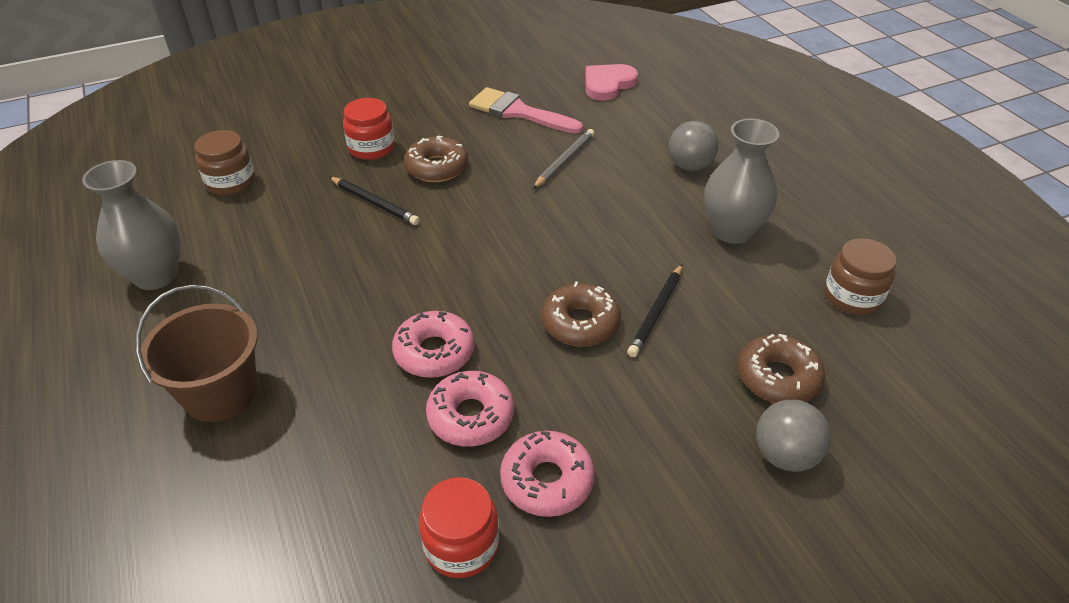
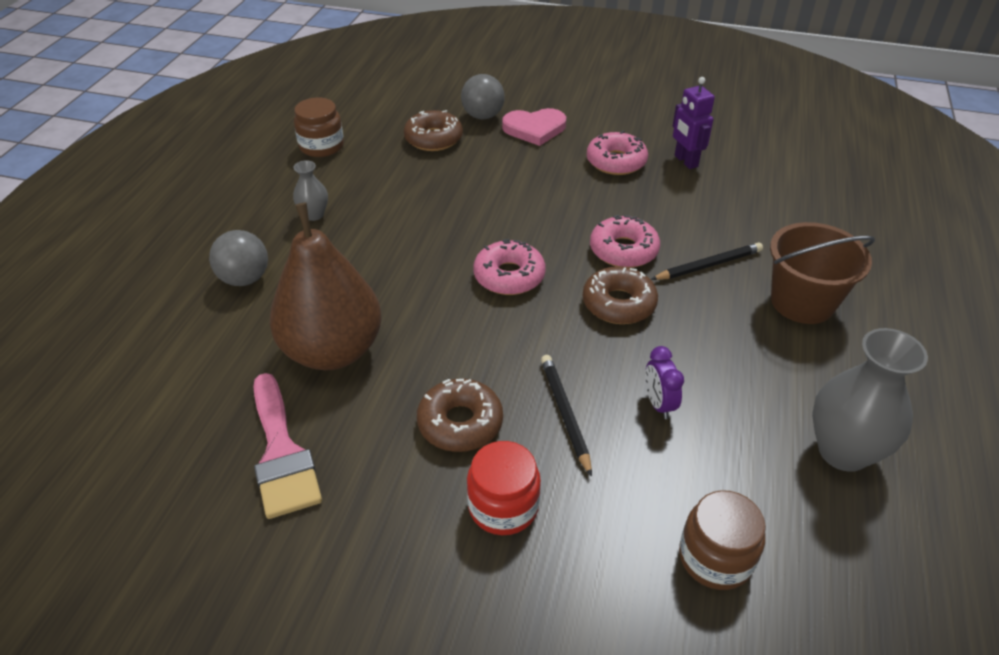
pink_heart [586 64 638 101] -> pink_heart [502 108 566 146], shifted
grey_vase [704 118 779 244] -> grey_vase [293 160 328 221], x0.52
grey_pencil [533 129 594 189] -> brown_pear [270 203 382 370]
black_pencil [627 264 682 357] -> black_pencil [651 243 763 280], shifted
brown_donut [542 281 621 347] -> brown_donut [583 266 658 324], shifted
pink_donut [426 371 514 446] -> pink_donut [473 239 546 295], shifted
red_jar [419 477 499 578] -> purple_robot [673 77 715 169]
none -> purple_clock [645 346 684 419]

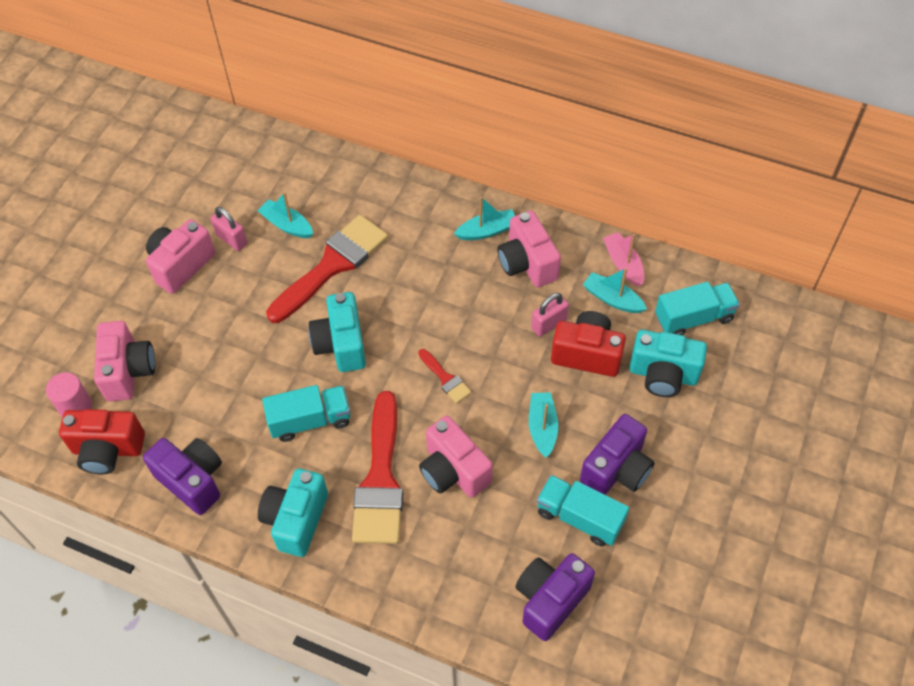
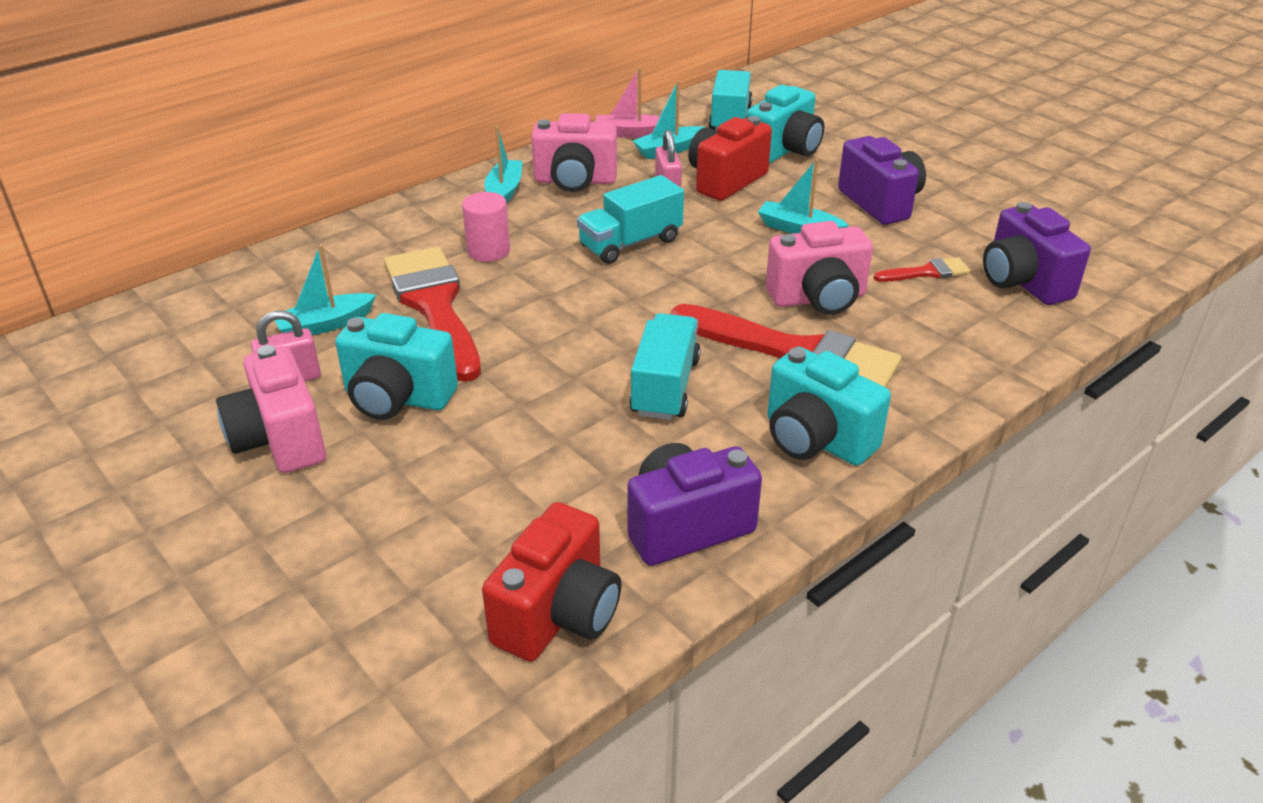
turquoise_camera [309 292 366 372] -> turquoise_camera [335 313 458 420], shifted
pink_camera [94 321 155 401] -> none
red_brush [418 349 471 403] -> red_brush [874 257 970 282], shifted
pink_cylinder [46 372 92 418] -> pink_cylinder [462 192 510 262], shifted
turquoise_truck [537 475 629 547] -> turquoise_truck [577 175 684 264], shifted

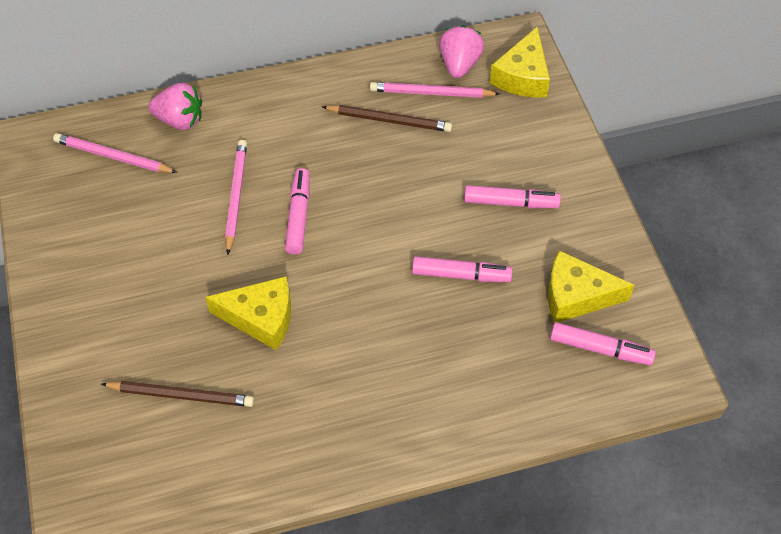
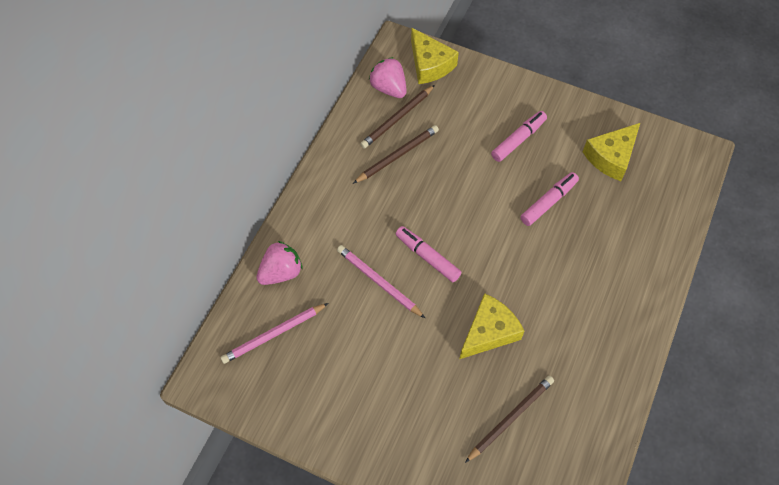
pink_pencil [370 82 500 98] -> brown_pencil [360 85 435 149]
pink_marker [550 322 656 365] -> none

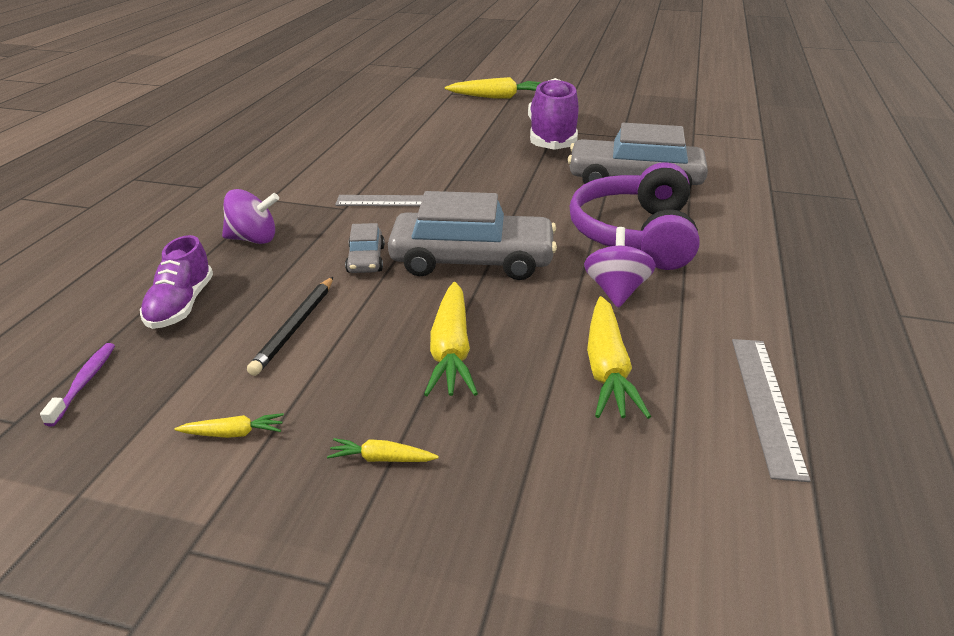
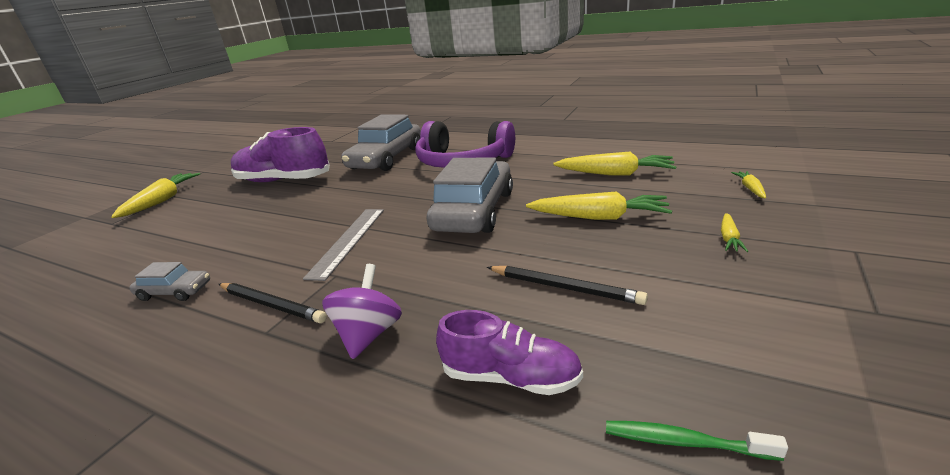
grey_car [345 223 385 273] -> grey_car [129 262 210 301], shifted
purple_spinning_top [584 227 656 308] -> none
grey_ruler [732 339 811 482] -> none
purple_toothbrush [40 343 115 427] -> green_toothbrush [606 421 788 461]
yellow_carrot [174 413 284 438] -> yellow_carrot [731 171 766 198], shifted
none -> black_pencil [219 283 327 323]

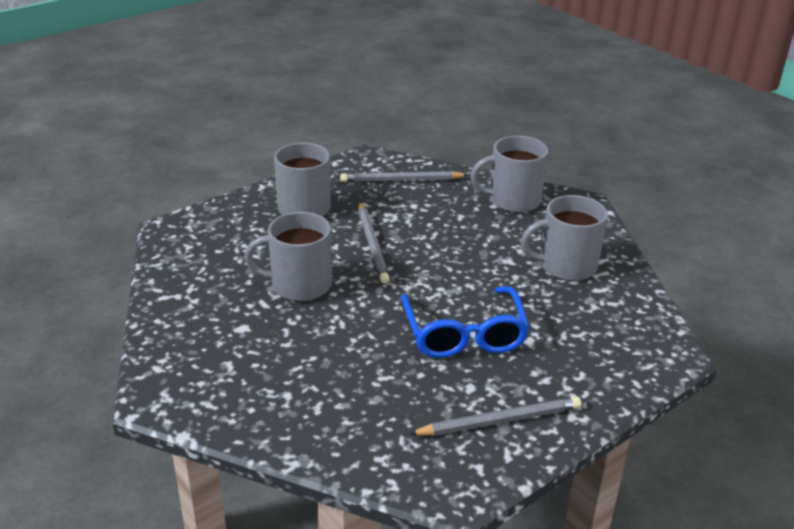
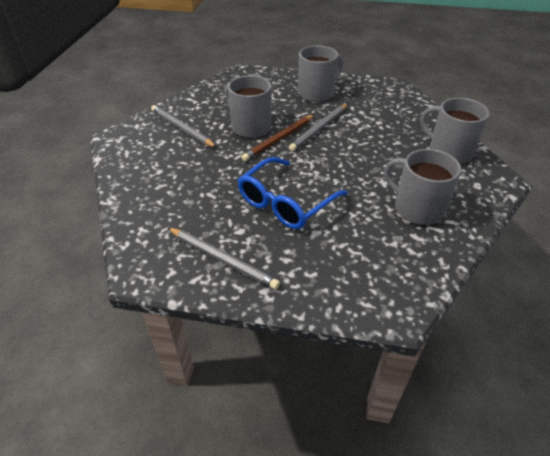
grey_pencil [340 171 468 182] -> grey_pencil [151 105 217 148], shifted
none -> brown_pencil [241 115 314 161]

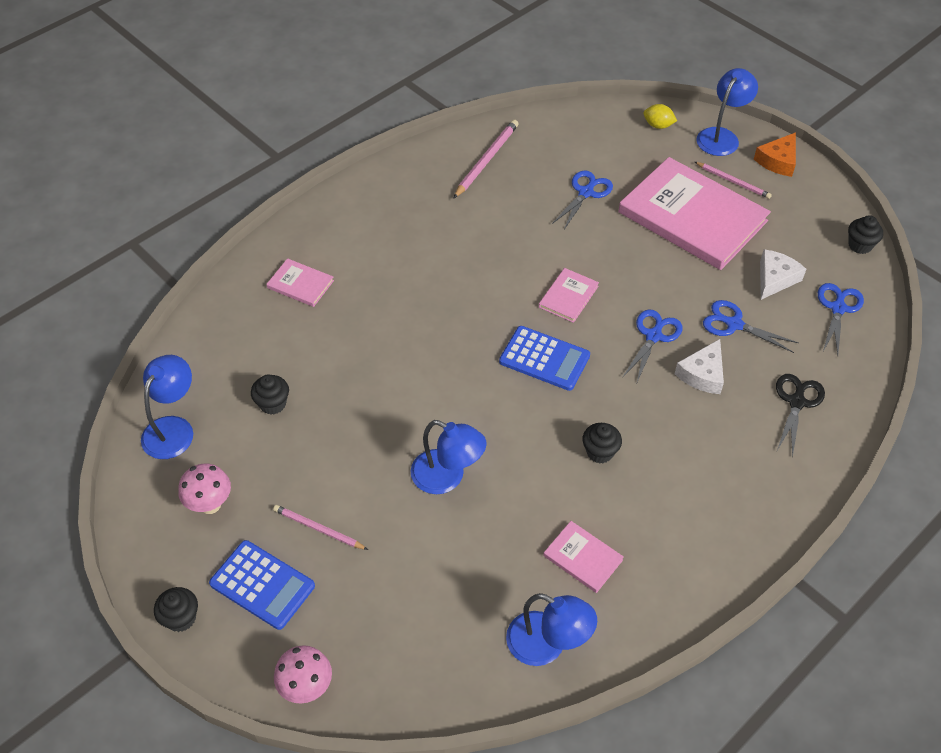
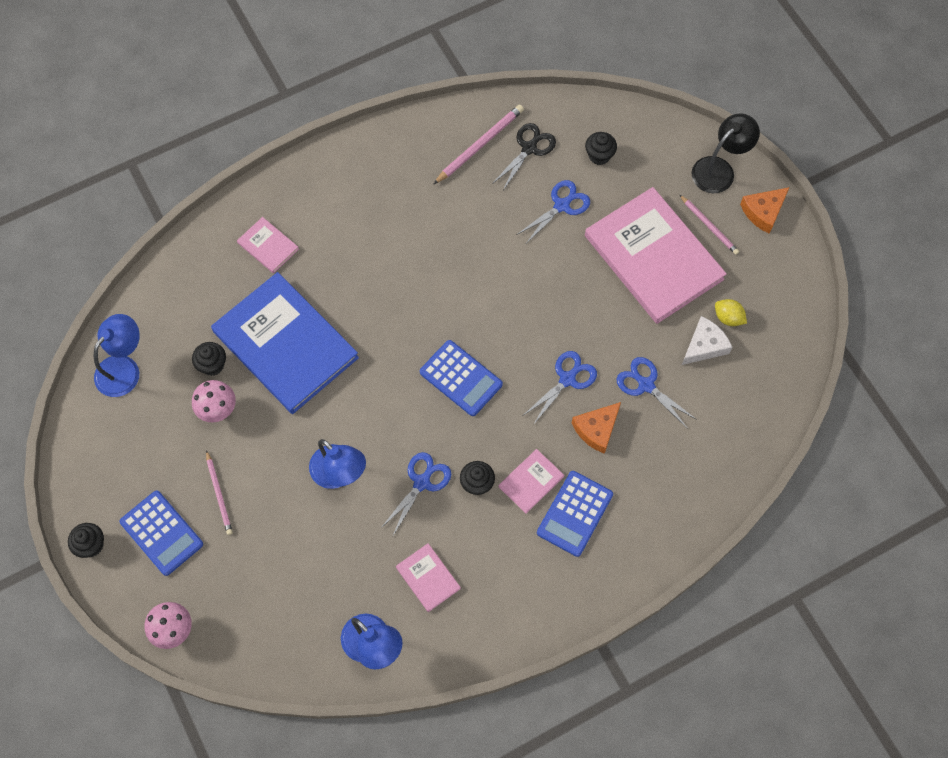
blue_lamp [697 68 758 156] -> black_lamp [691 113 760 193]
yellow_lemon [643 104 677 129] -> yellow_lemon [715 299 747 326], shifted
black_cupcake [848 215 883 254] -> black_cupcake [585 132 617 165], shifted
pink_book [539 268 599 323] -> pink_book [498 449 564 514], shifted
blue_scissors [818 283 864 355] -> blue_scissors [380 452 451 535], shifted
white_cheese [675 339 724 394] -> orange_cheese [572 402 621 454]
black_scissors [776 374 825 457] -> black_scissors [492 123 556 190], shifted
pink_mushroom [178 463 231 514] -> pink_mushroom [192 380 236 423], shifted
pink_pencil [273 505 368 550] -> pink_pencil [206 450 233 535], 150 degrees counterclockwise
none -> blue_book [211 272 359 414]
none -> blue_calculator [537 471 613 557]

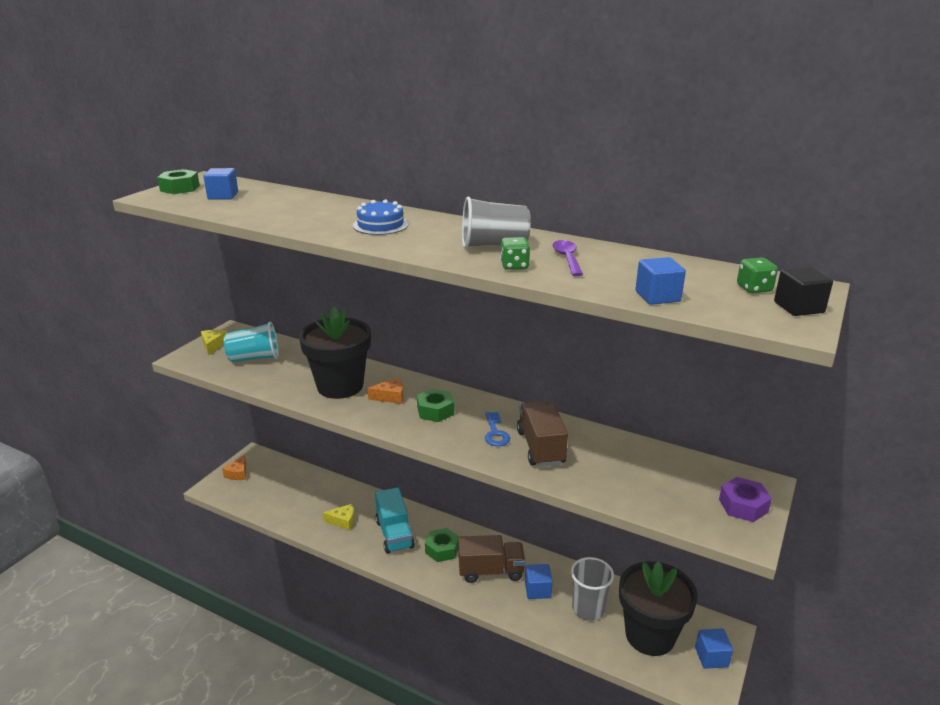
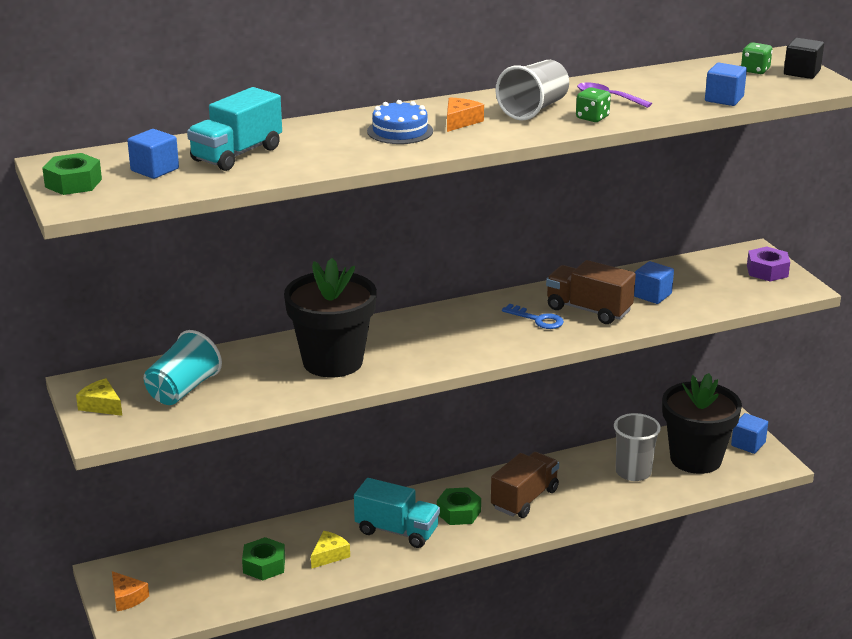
orange_cheese [367 377 403 404] -> orange_cheese [447 97 484 132], shifted
green_nut [417 388 454 422] -> green_nut [242 537 285 581], shifted
blue_cube [525 564 553 599] -> blue_cube [634 261 674 304], shifted
none -> turquoise_truck [187 87 282 171]

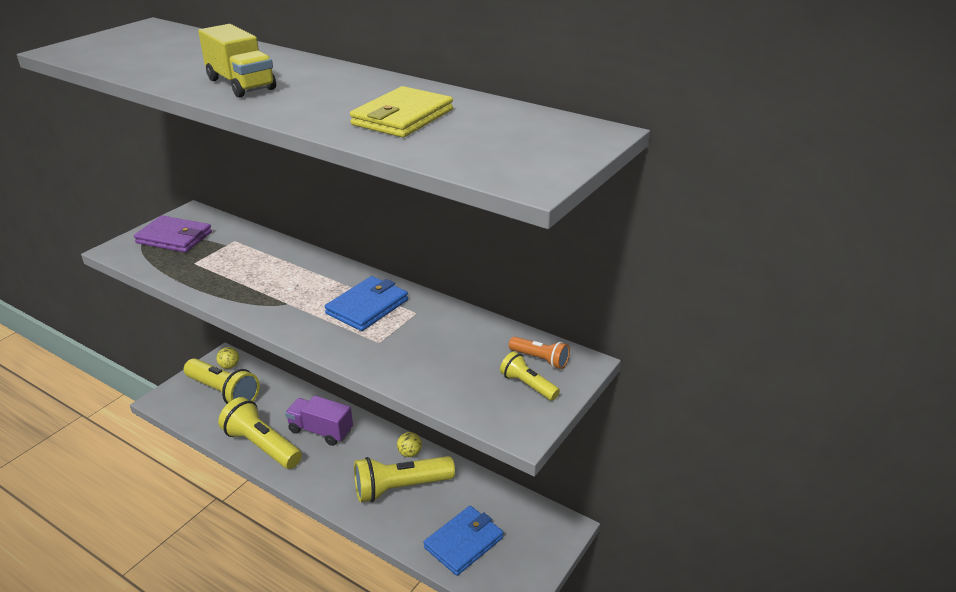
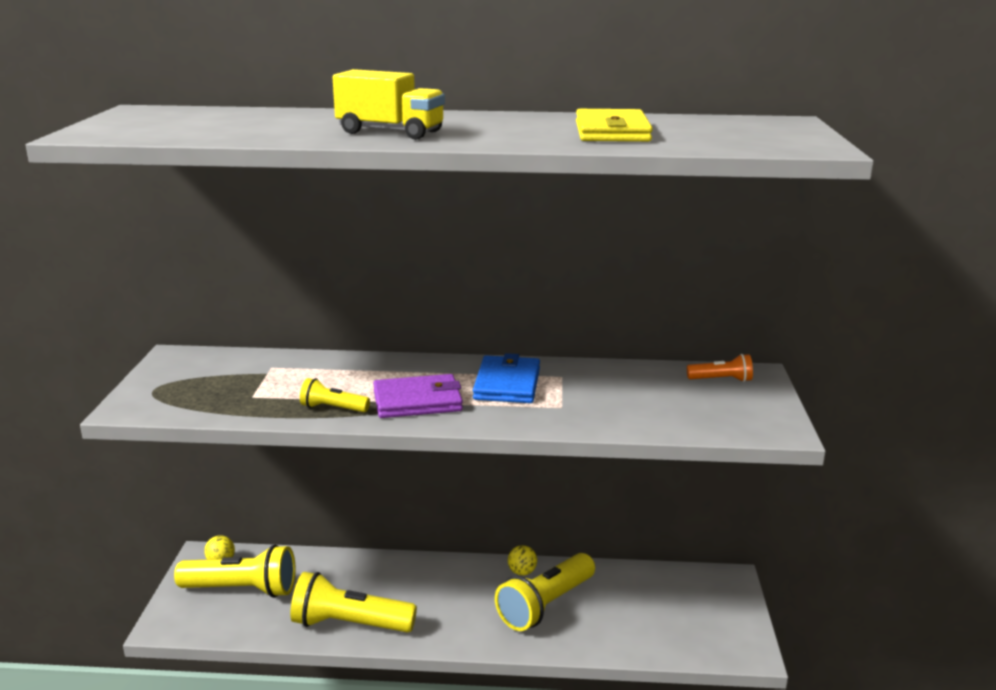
purple_wallet [134 216 212 252] -> purple_wallet [373 374 463 418], shifted
yellow_flashlight [500 351 560 401] -> yellow_flashlight [300 378 370 412], shifted
purple_truck [285 396 353 446] -> none
blue_wallet [424 506 504 576] -> none

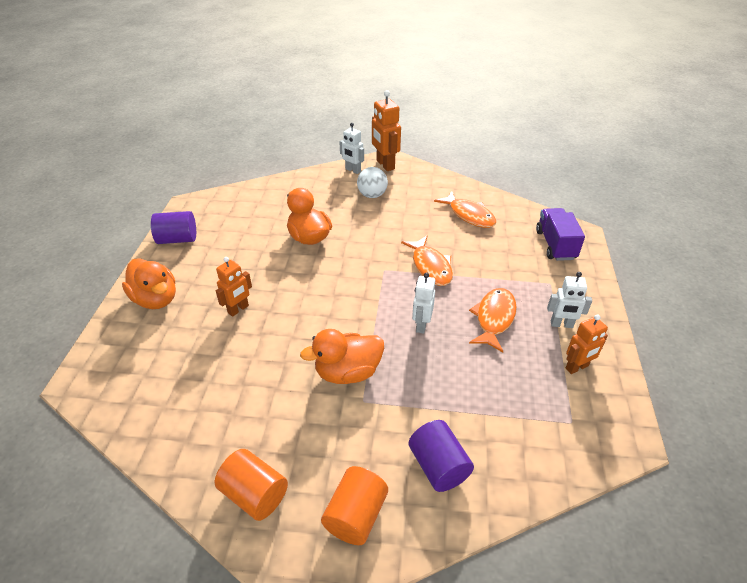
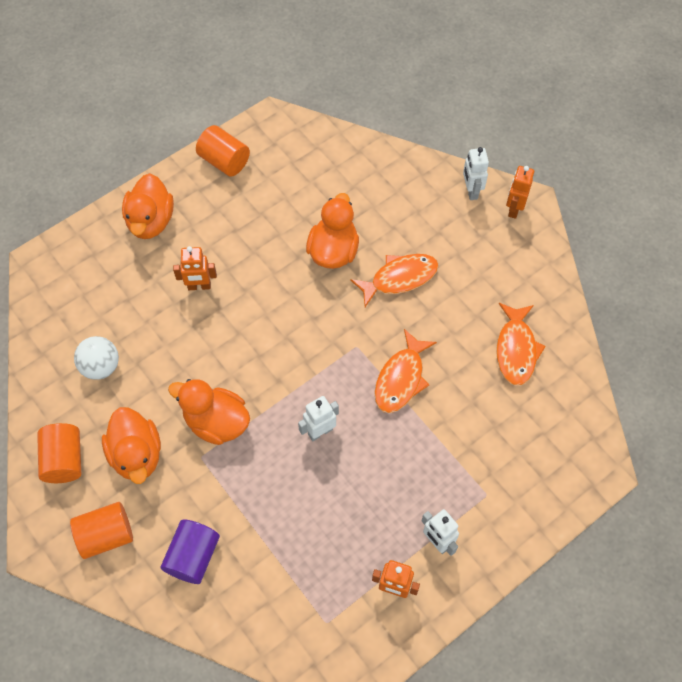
orange_robot [372 90 401 171] -> orange_robot [506 166 534 219], x0.66
white_ball [357 167 388 198] -> white_ball [74 336 119 380], shifted
purple_truck [536 208 585 261] -> none
purple_cylinder [151 211 196 244] -> orange_cylinder [196 125 250 177]
orange_fish [469 288 517 353] -> orange_fish [350 254 439 307], shifted
none -> orange_duck [102 407 161 484]

